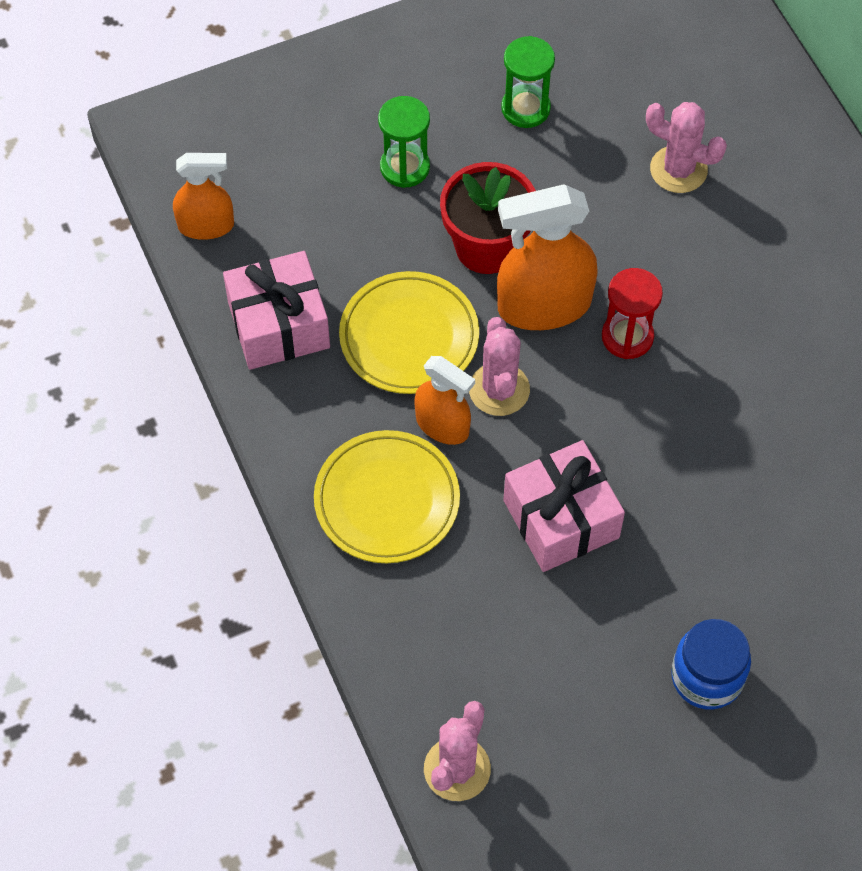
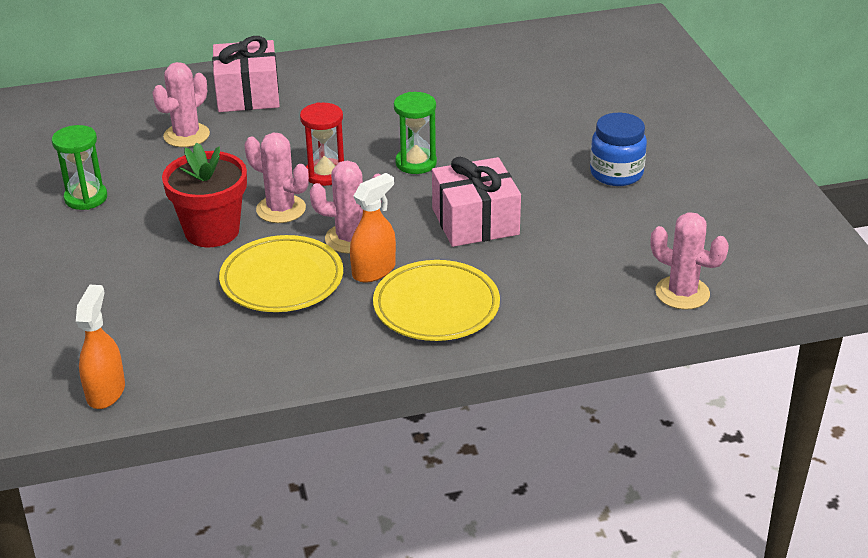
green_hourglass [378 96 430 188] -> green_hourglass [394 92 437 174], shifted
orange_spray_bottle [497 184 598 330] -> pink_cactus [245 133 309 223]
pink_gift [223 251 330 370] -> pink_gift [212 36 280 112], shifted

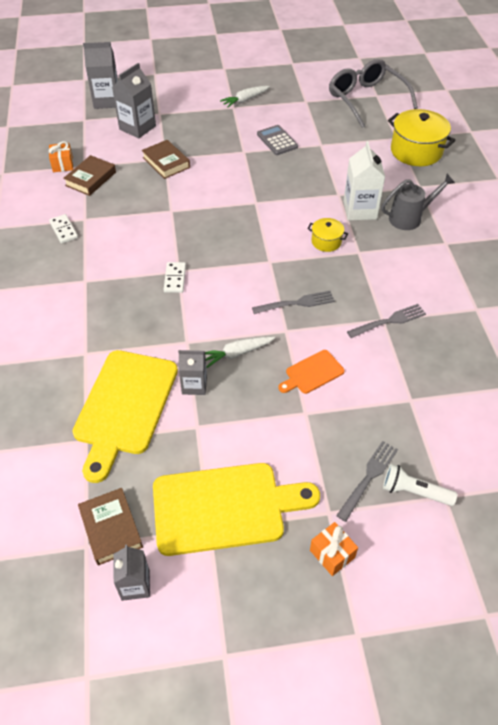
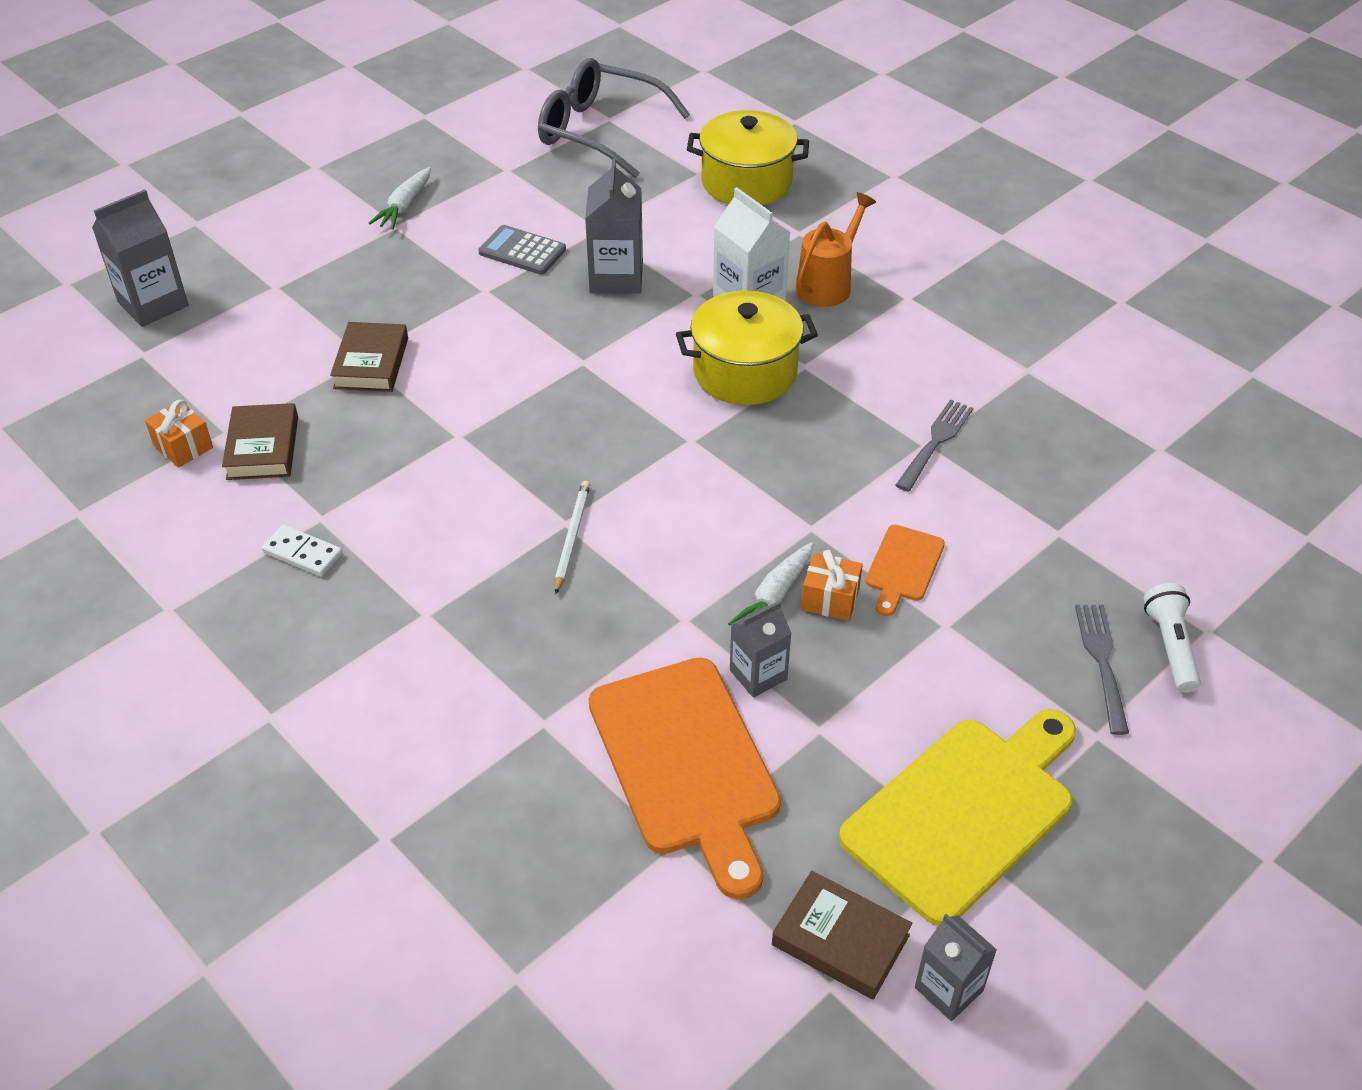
grey_carton [112 63 156 138] -> grey_carton [585 159 643 293], shifted
brown_book [142 140 190 179] -> brown_book [330 322 408 392], 75 degrees clockwise
grey_watering_can [381 174 455 230] -> orange_watering_can [796 192 876 307]
yellow_pot [307 218 348 252] -> yellow_pot [676 291 818 405], x1.94
white_domino [164 262 186 293] -> white_pencil [555 481 590 594]
grey_fork [252 291 335 314] -> none
yellow_cutting_board [73 350 178 483] -> orange_cutting_board [589 657 781 899]
white_flashlight [383 464 457 506] -> white_flashlight [1143 583 1201 693], 105 degrees clockwise
orange_gift [310 522 358 576] -> orange_gift [801 550 863 621], shifted

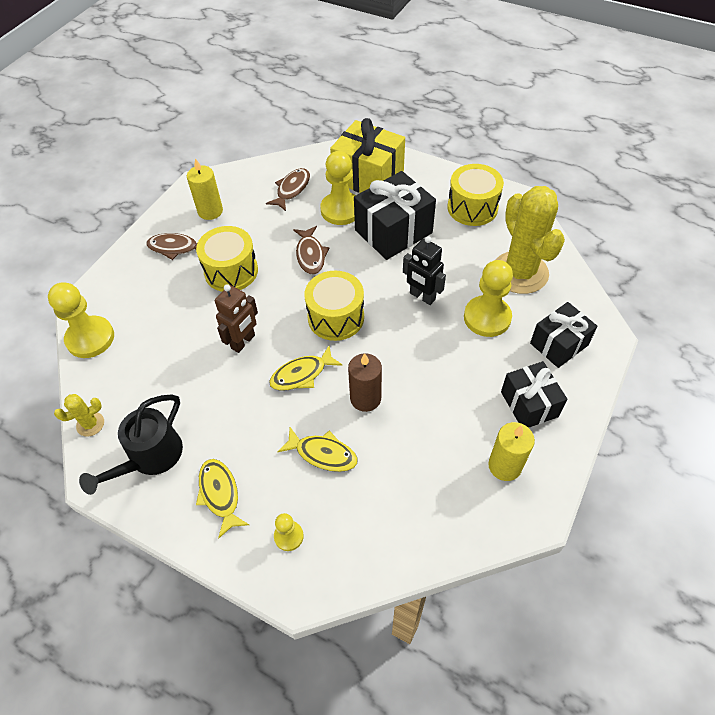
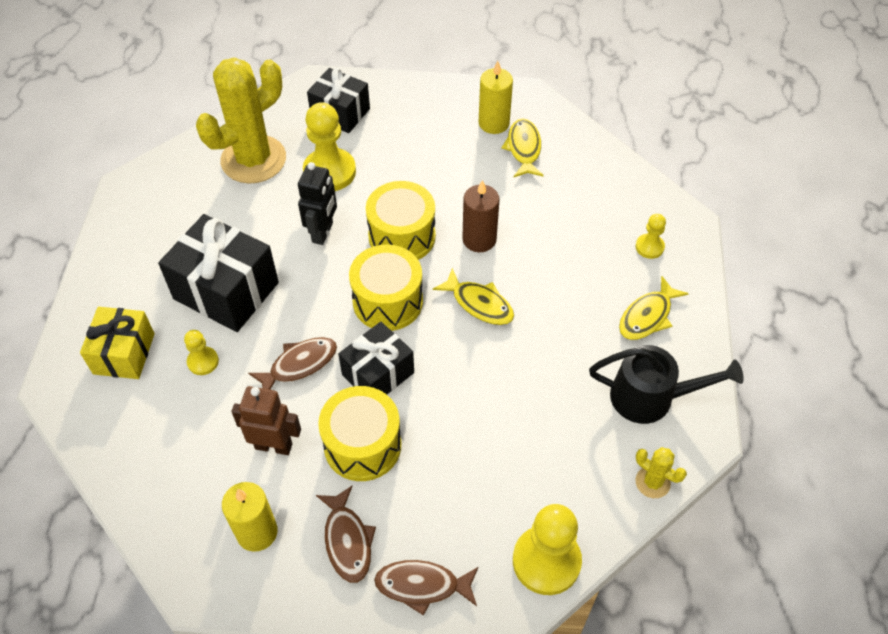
yellow_gift [330 118 405 193] -> yellow_gift [80 307 155 379], x0.65
yellow_pawn [320 151 356 225] -> yellow_pawn [184 330 219 375], x0.51
yellow_drum [448 164 504 226] -> yellow_drum [366 181 436 260], shifted
brown_fish [266 168 310 211] -> brown_fish [374 560 479 616], shifted
brown_robot [215 285 258 353] -> brown_robot [232 386 301 455], shifted
black_gift [501 361 568 428] -> black_gift [338 322 414 394], shifted
yellow_fish [277 427 358 472] -> yellow_fish [501 118 544 177], shifted

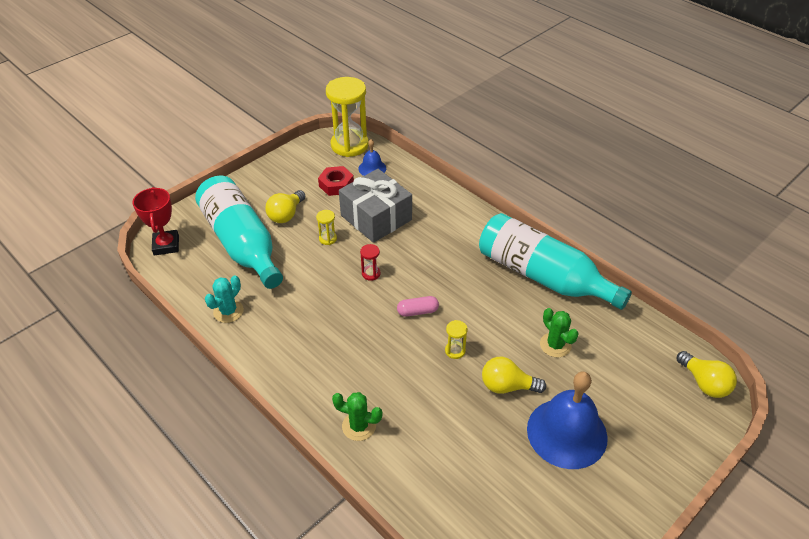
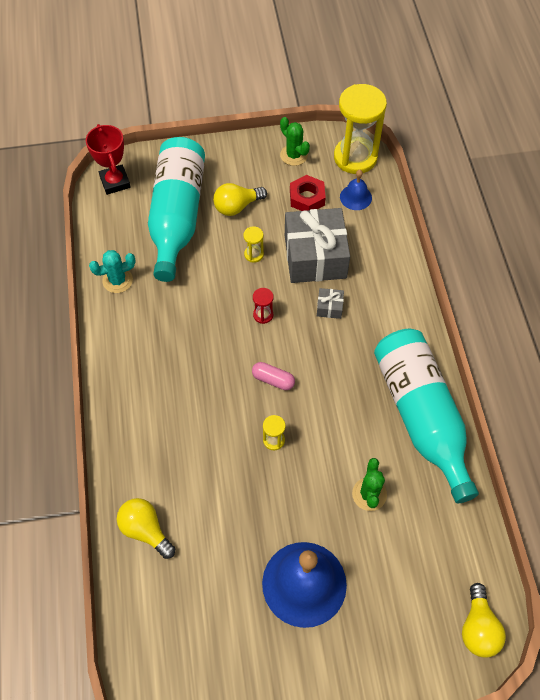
red_trophy [132 187 179 255] -> red_trophy [86 124 131 195], 45 degrees counterclockwise
yellow_light_bulb [482 357 546 394] -> yellow_light_bulb [117 498 175 559], shifted
green_cactus [332 392 383 441] -> green_cactus [280 117 310 166], shifted
none -> grey_gift [317 288 344 319]

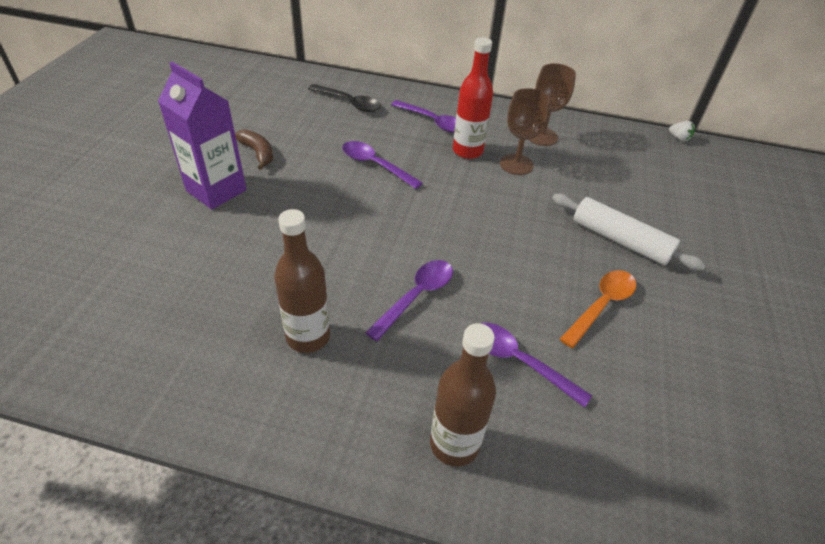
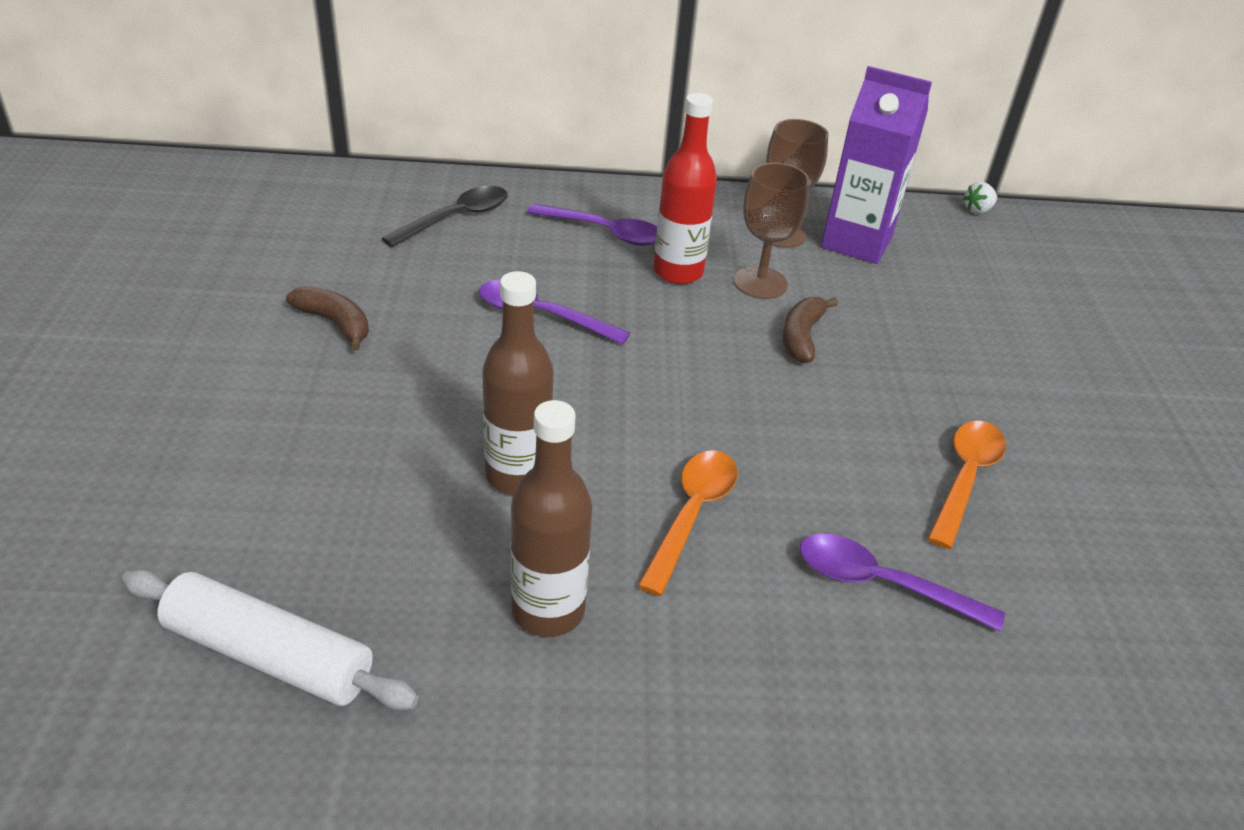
purple_carton [158 62 247 210] -> purple_carton [821 66 932 264], shifted
black_spoon [308 84 381 112] -> black_spoon [382 186 508 247], 60 degrees counterclockwise
white_strawberry [669 121 695 142] -> white_strawberry [963 182 997 214], 120 degrees clockwise
white_rolling_pin [552 194 706 271] -> white_rolling_pin [122 569 418 710], shifted
purple_spoon [365 260 453 341] -> orange_spoon [638 450 738 596]
brown_bottle [430 323 496 467] -> brown_bottle [482 271 553 494], shifted
none -> brown_banana [783 297 838 363]

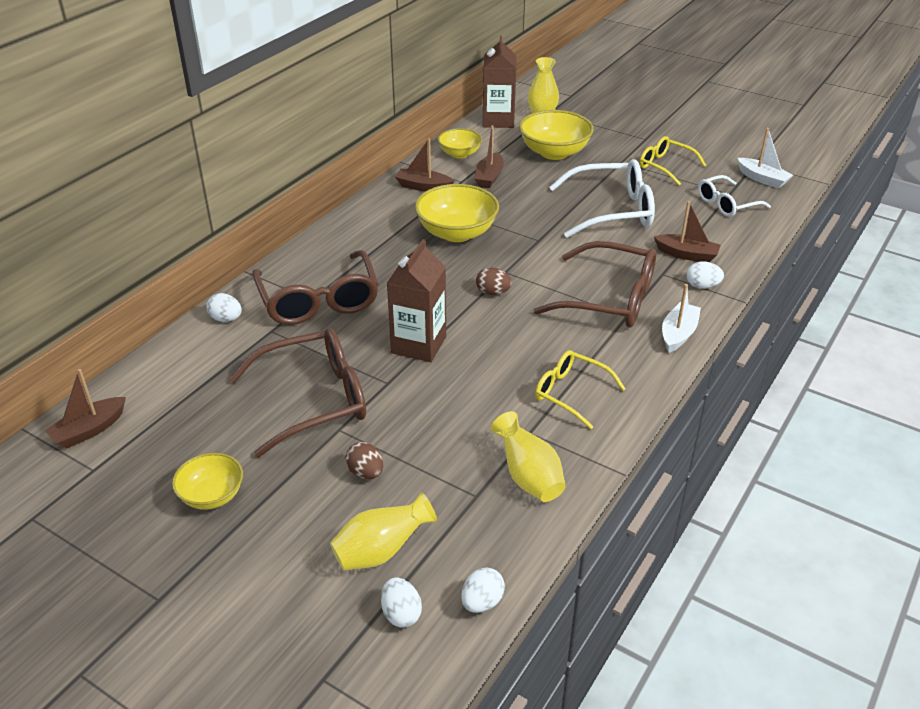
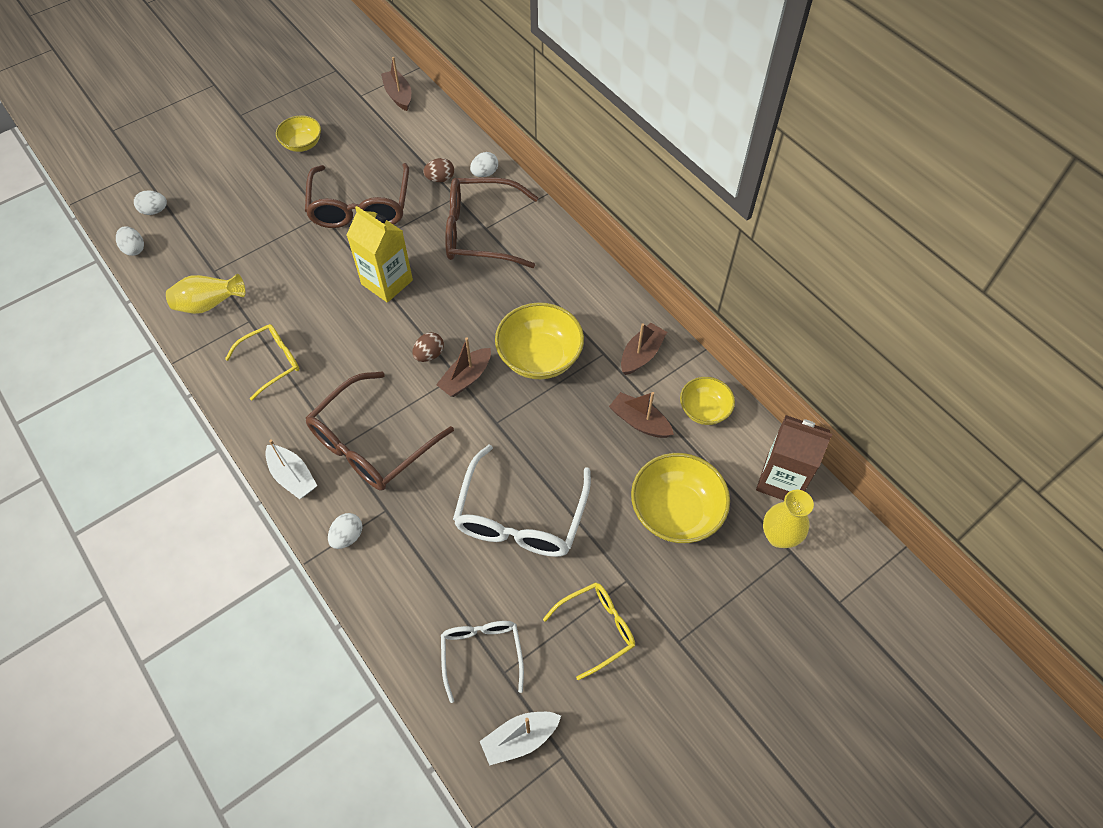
brown_boat [654 201 721 262] -> brown_boat [436 337 491 397], shifted
brown_carton [387 239 446 362] -> yellow_carton [347 206 413 303]
brown_egg [345 442 383 479] -> brown_egg [423 158 454 182], shifted
yellow_vase [330 492 437 571] -> none

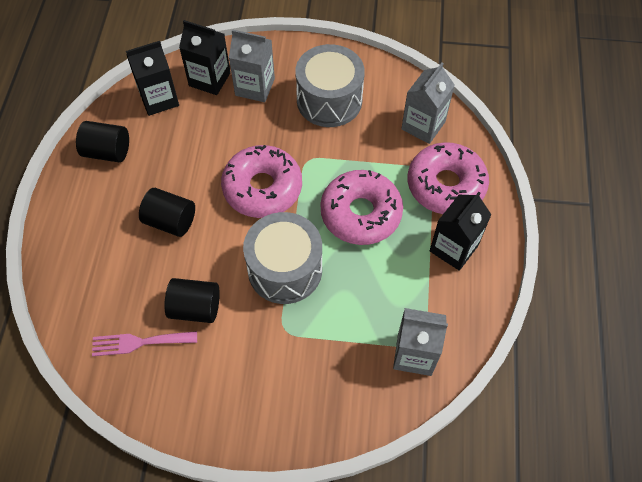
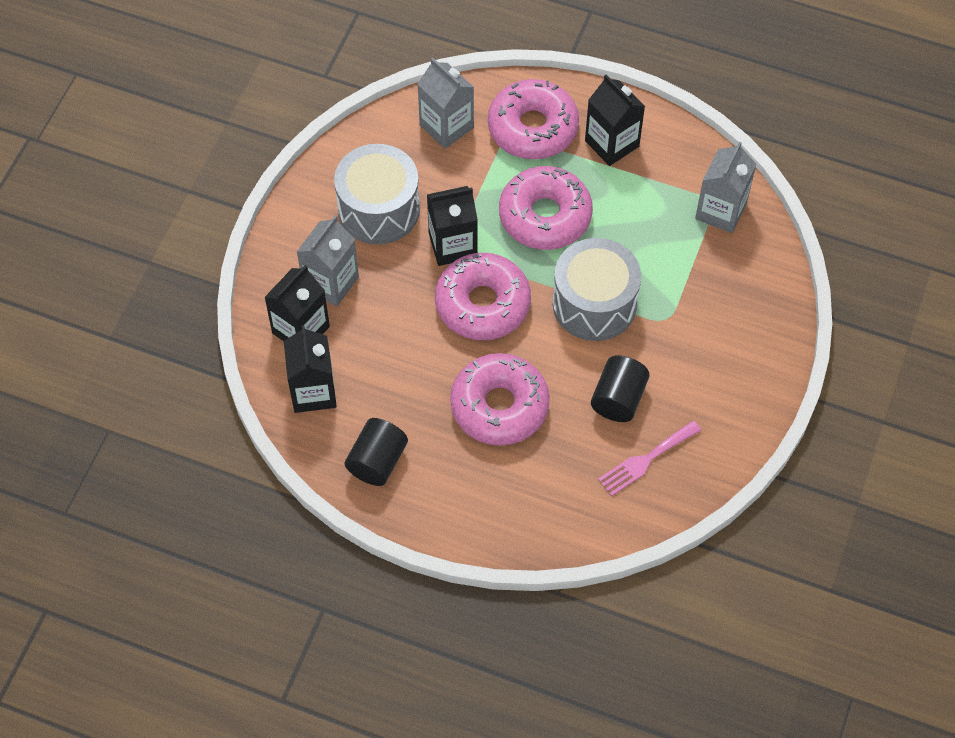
black_cylinder [139 188 195 237] -> pink_donut [450 353 550 446]
pink_fork [92 331 197 356] -> pink_fork [598 421 701 496], 45 degrees clockwise
none -> black_carton [427 186 478 266]

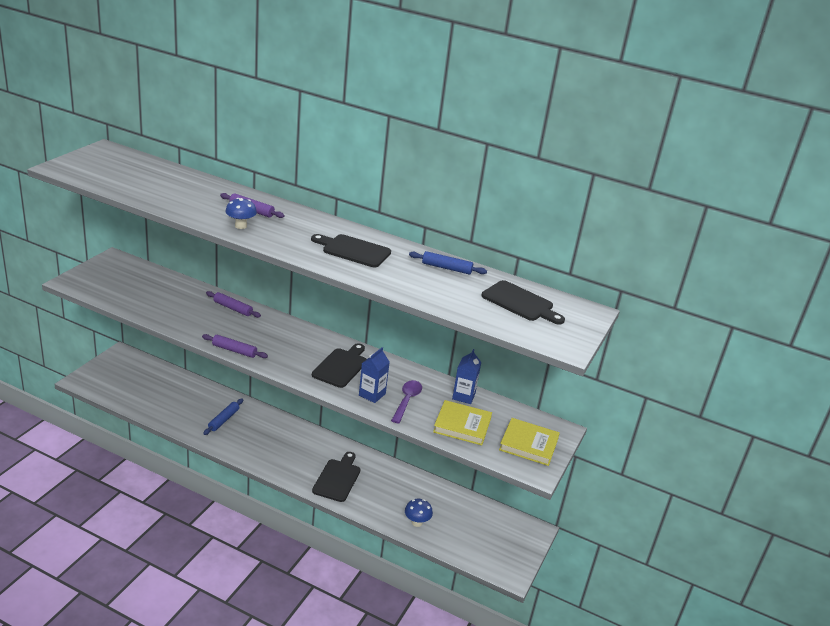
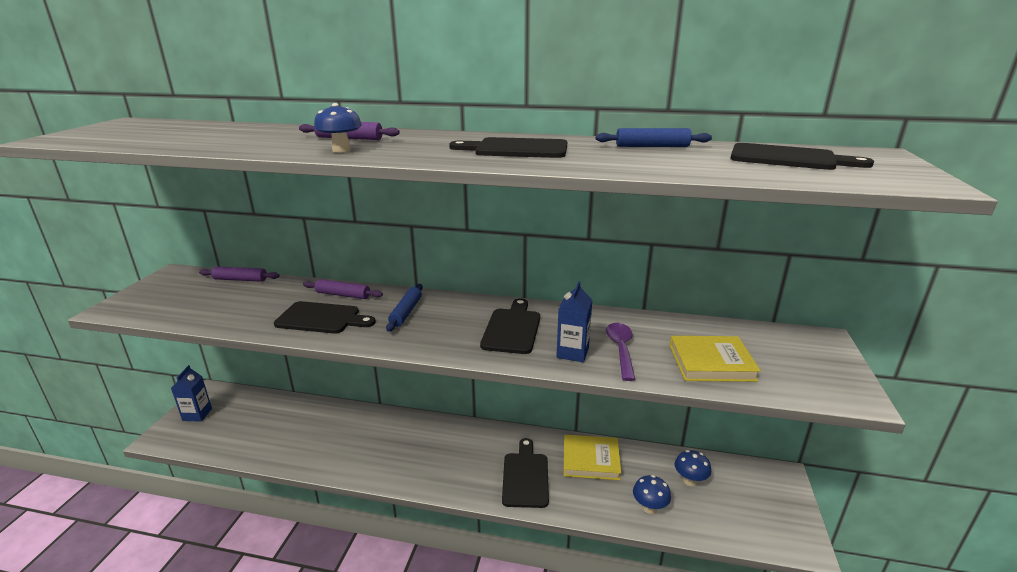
purple_rolling_pin [202 334 268 358] -> purple_rolling_pin [199 266 280 282], shifted
blue_carton [452 349 481 404] -> blue_carton [171 365 212 422], shifted
blue_rolling_pin [203 399 243 435] -> blue_rolling_pin [386 284 423 332], shifted
yellow_book [499 418 560 466] -> yellow_book [564 435 622 480], shifted
none -> black_cutting_board [274 301 376 334]
none -> blue_mushroom [675 450 711 486]

